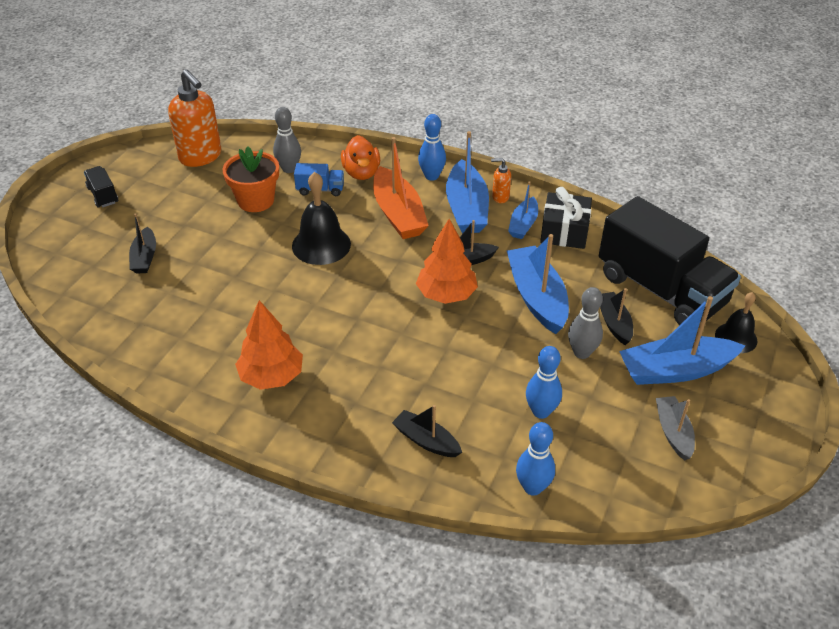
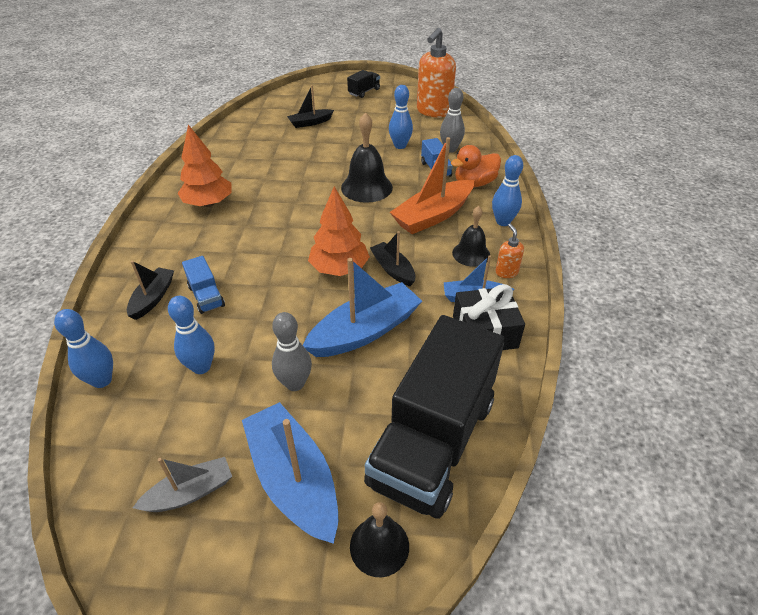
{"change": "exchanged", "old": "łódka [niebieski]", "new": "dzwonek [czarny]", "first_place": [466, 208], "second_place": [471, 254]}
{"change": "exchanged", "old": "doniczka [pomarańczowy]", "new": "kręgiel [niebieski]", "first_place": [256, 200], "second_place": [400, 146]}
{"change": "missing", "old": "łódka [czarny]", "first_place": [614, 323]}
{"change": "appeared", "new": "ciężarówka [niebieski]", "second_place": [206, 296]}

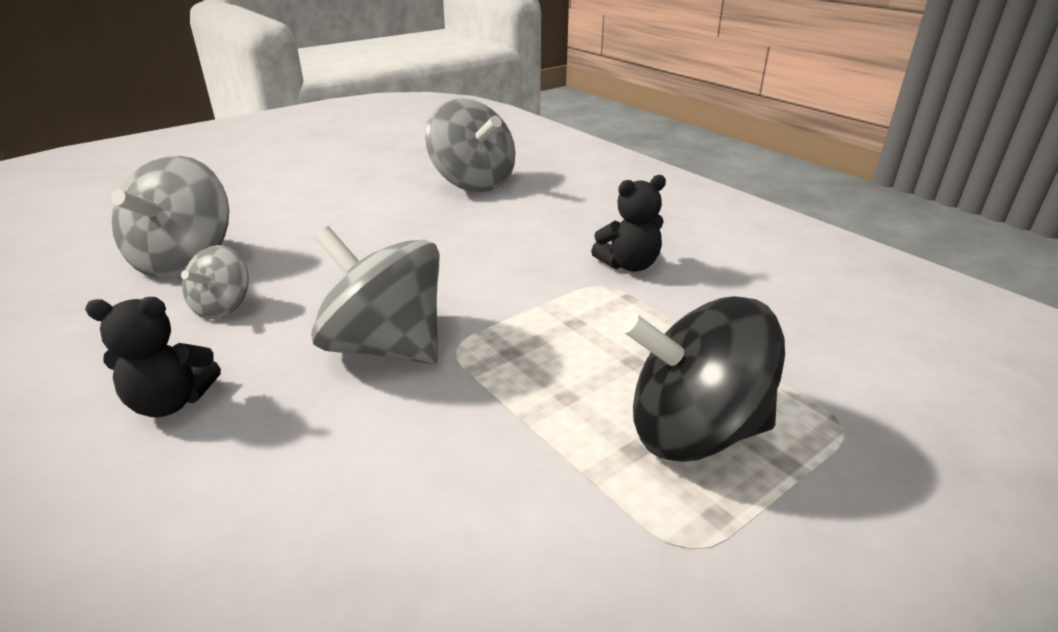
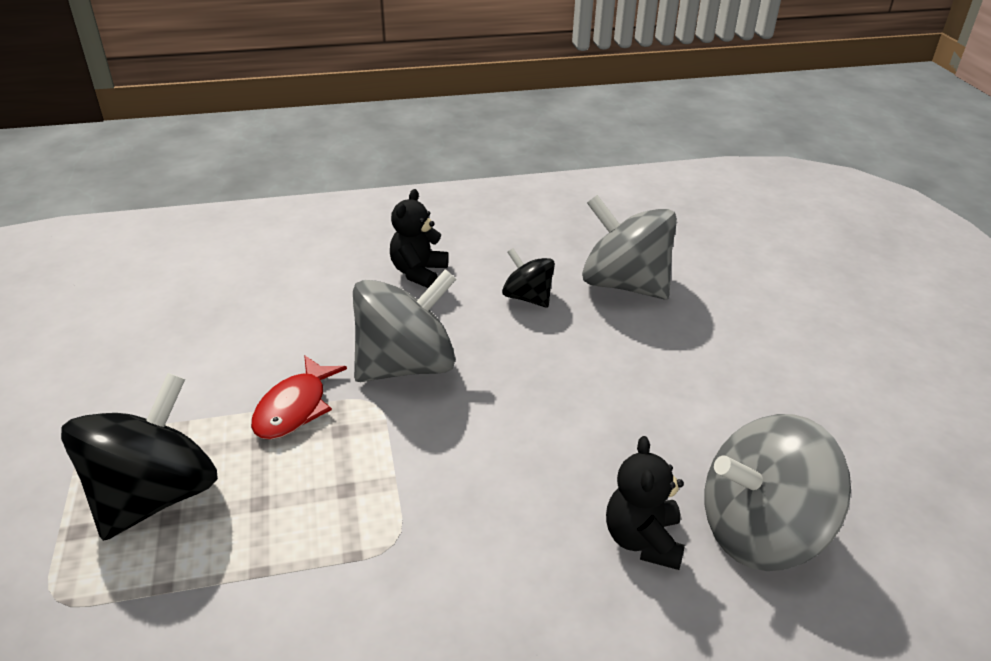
{"change": "relocated", "old": "miś [czarny]", "first_place": [629, 265], "second_place": [642, 540]}
{"change": "colour", "old": "bączek [szary]", "new": "bączek [czarny]", "first_place": [223, 307], "second_place": [527, 298]}
{"change": "appeared", "new": "ryba [czerwony]", "second_place": [295, 408]}

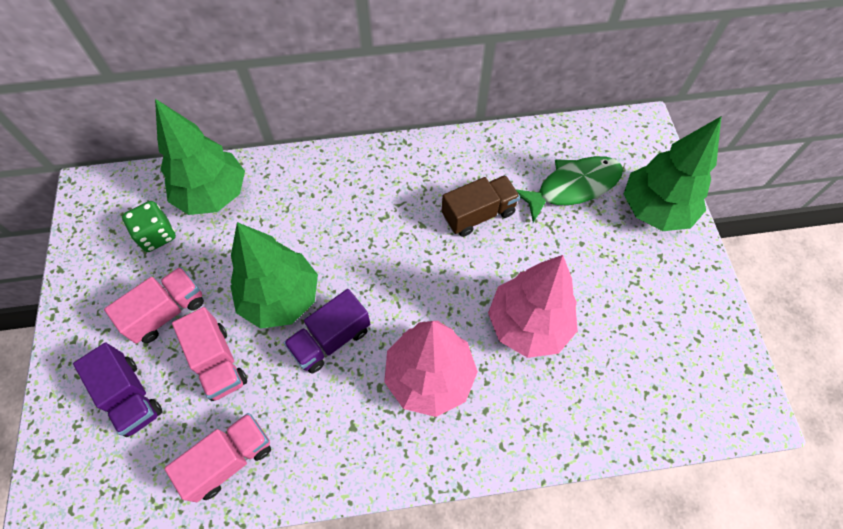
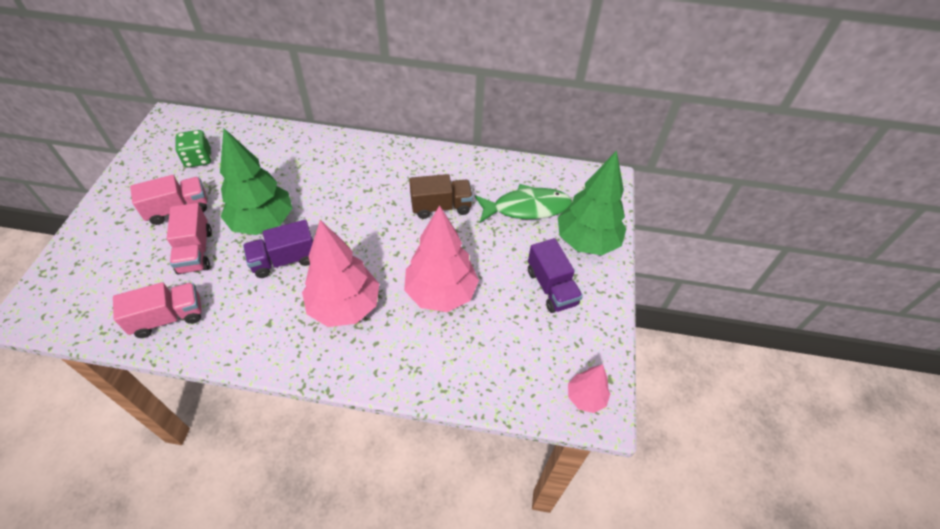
{"change": "missing", "old": "drzewko [zielony]", "first_place": [213, 195]}
{"change": "relocated", "old": "ciężarówka [fioletowy]", "first_place": [130, 396], "second_place": [551, 287]}
{"change": "appeared", "new": "drzewko [różowy]", "second_place": [585, 397]}

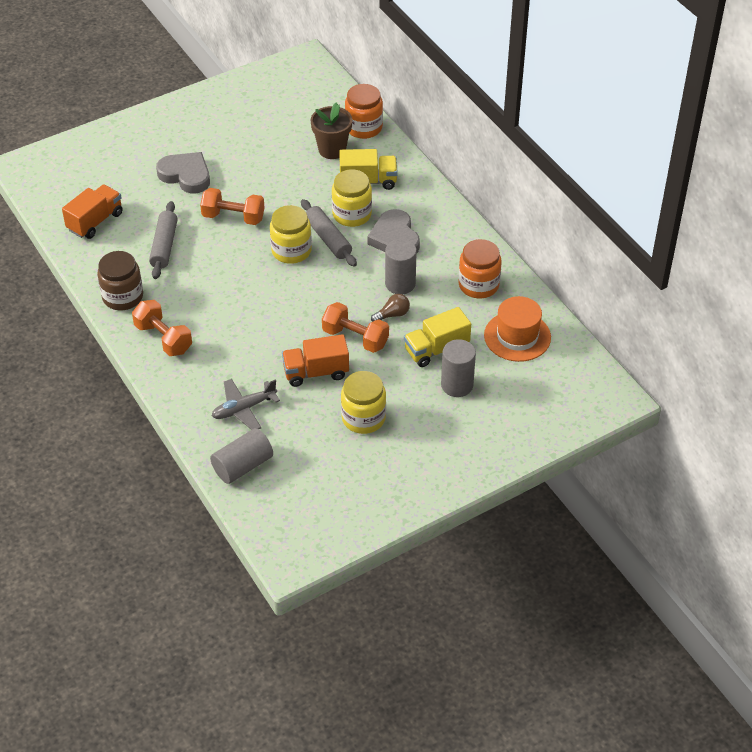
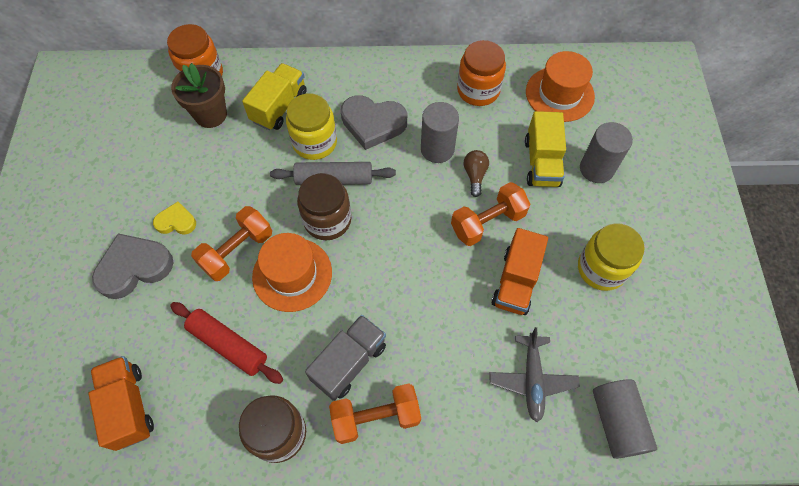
{"change": "colour", "old": "wałek do ciasta [szary]", "new": "wałek do ciasta [czerwony]", "first_place": [164, 246], "second_place": [228, 345]}
{"change": "colour", "old": "słoik [żółty]", "new": "słoik [brązowy]", "first_place": [291, 251], "second_place": [327, 220]}
{"change": "appeared", "new": "serce [żółty]", "second_place": [176, 221]}
{"change": "appeared", "new": "kapelusz [pomarańczowy]", "second_place": [292, 274]}
{"change": "appeared", "new": "ciężarówka [szary]", "second_place": [349, 362]}

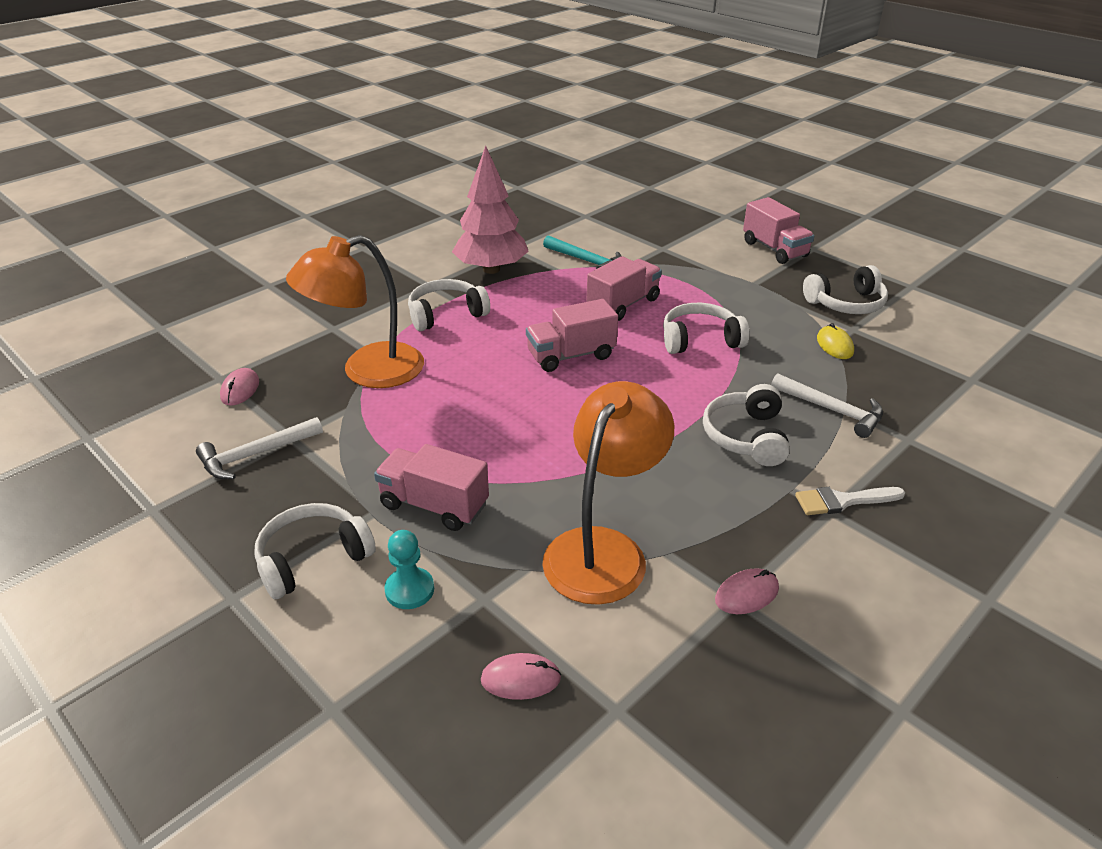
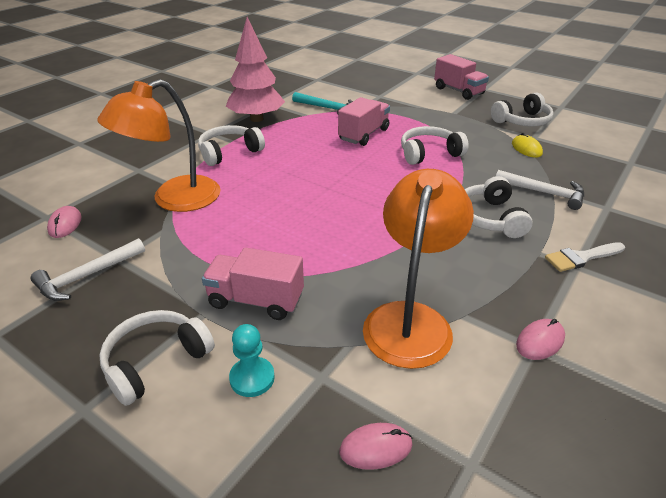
{"change": "missing", "old": "ciężarówka [różowy]", "first_place": [571, 355]}

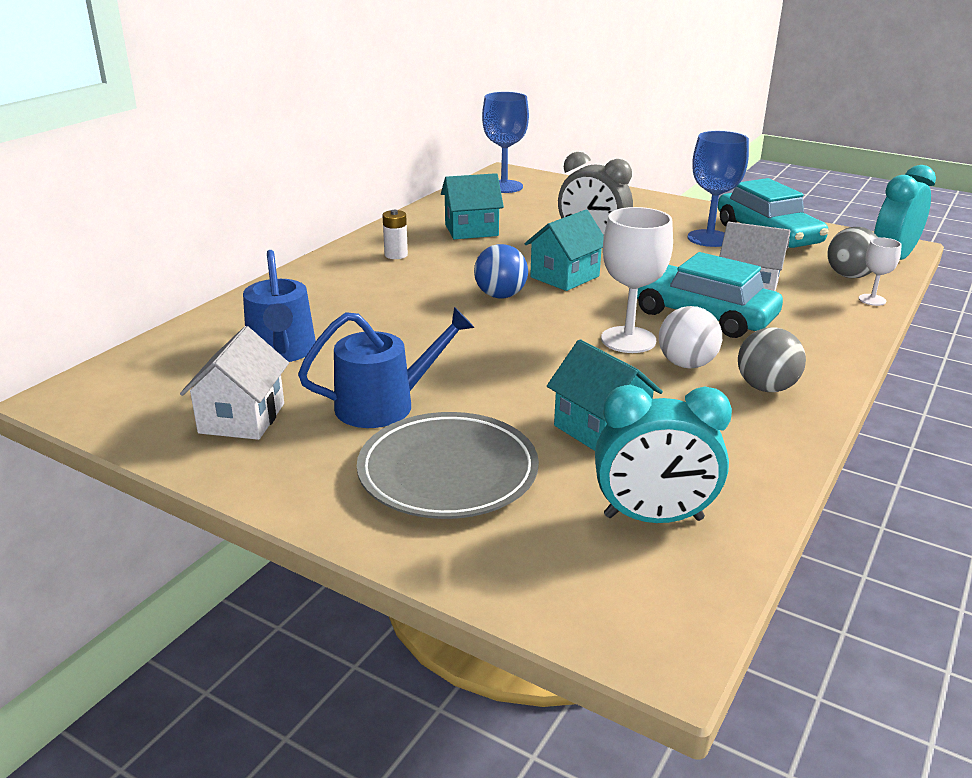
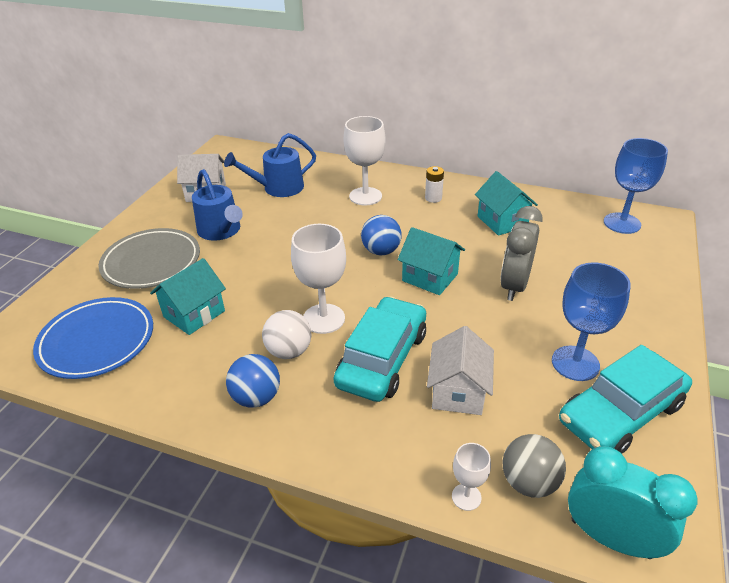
{"change": "colour", "old": "piłka [szary]", "new": "piłka [niebieski]", "first_place": [766, 388], "second_place": [256, 397]}
{"change": "exchanged", "old": "budzik [turkusowy]", "new": "talerz [niebieski]", "first_place": [653, 518], "second_place": [97, 341]}
{"change": "appeared", "new": "kielich [biały]", "second_place": [365, 196]}

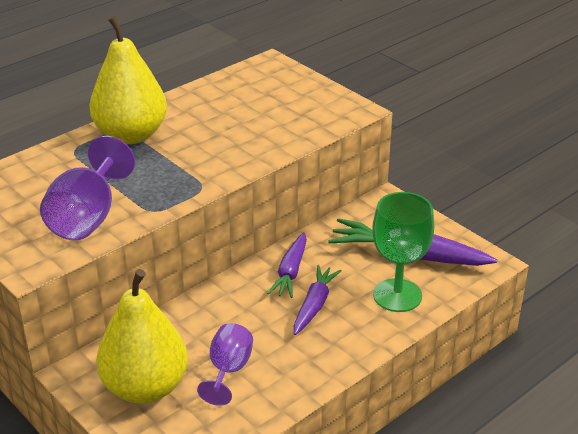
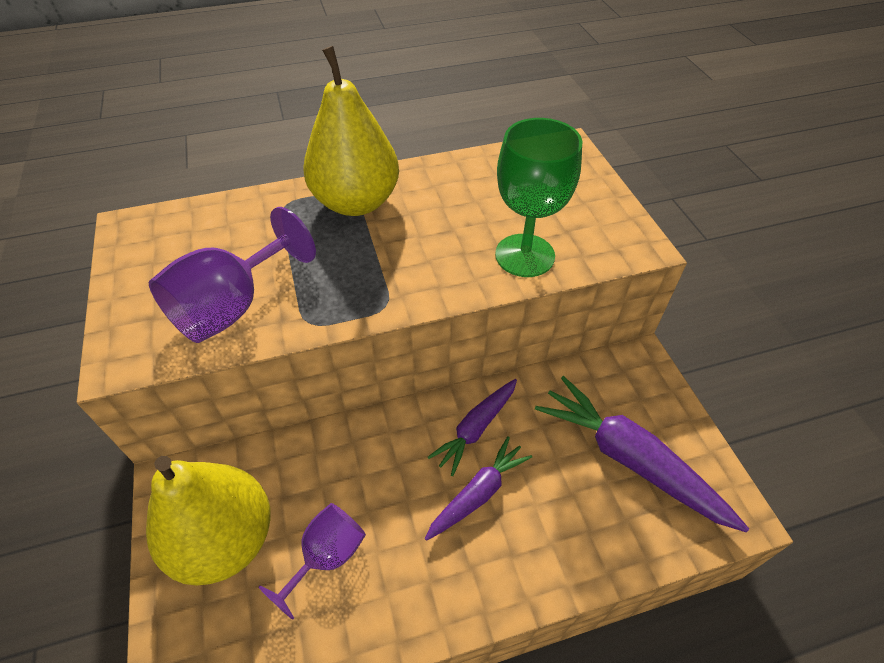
{"change": "relocated", "old": "kielich [zielony]", "first_place": [397, 295], "second_place": [524, 255]}

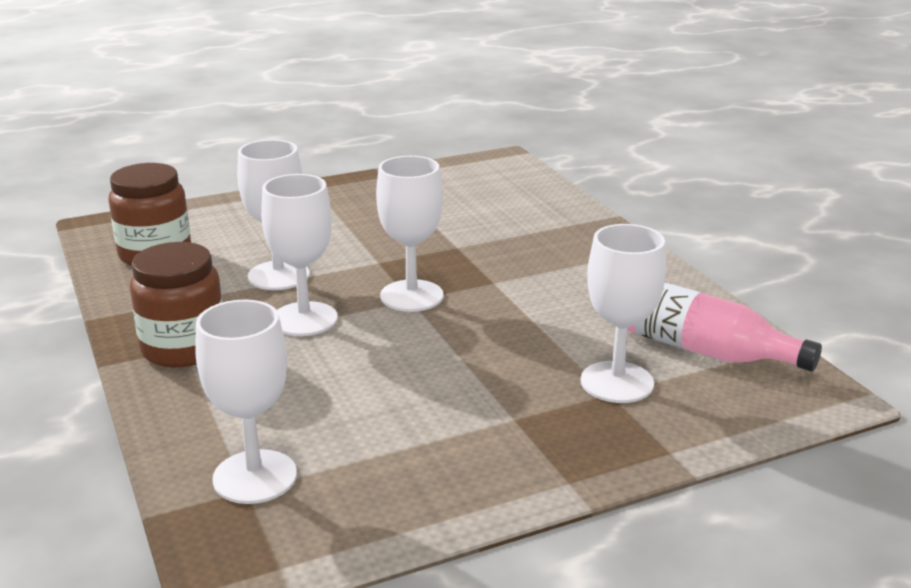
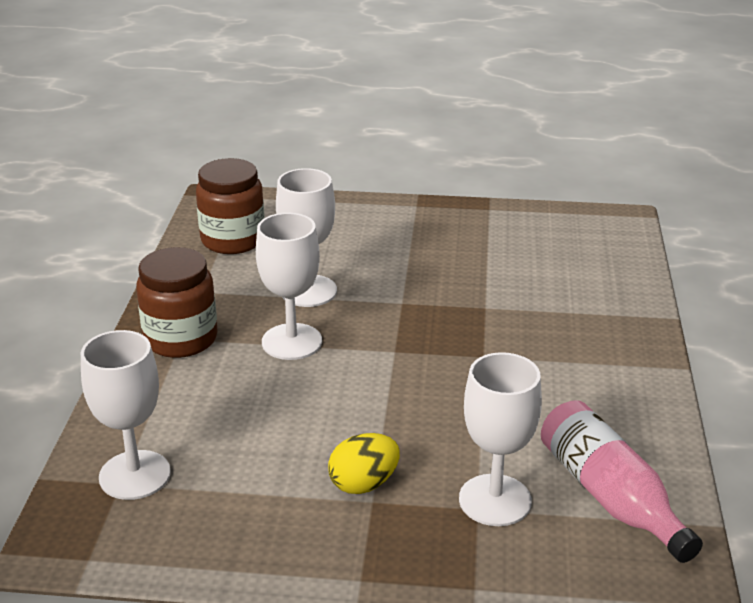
{"change": "missing", "old": "kielich [biały]", "first_place": [411, 296]}
{"change": "appeared", "new": "jajko [żółty]", "second_place": [364, 484]}

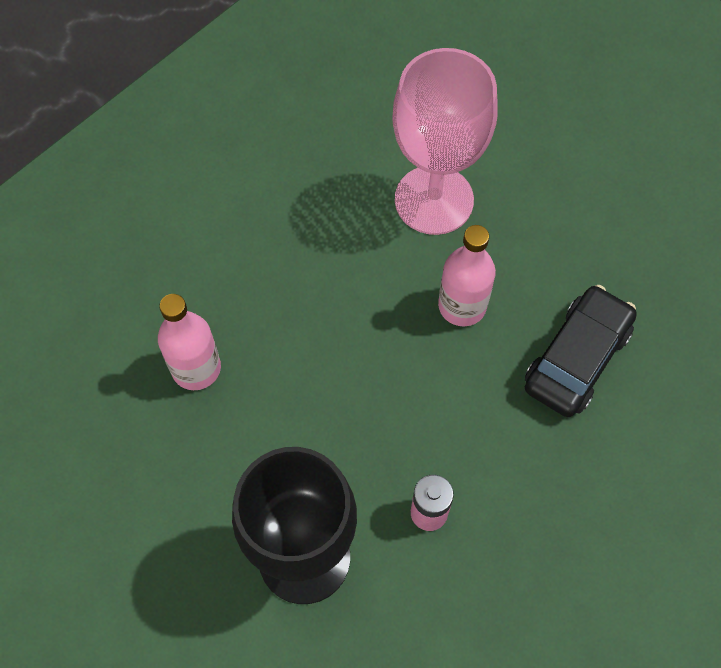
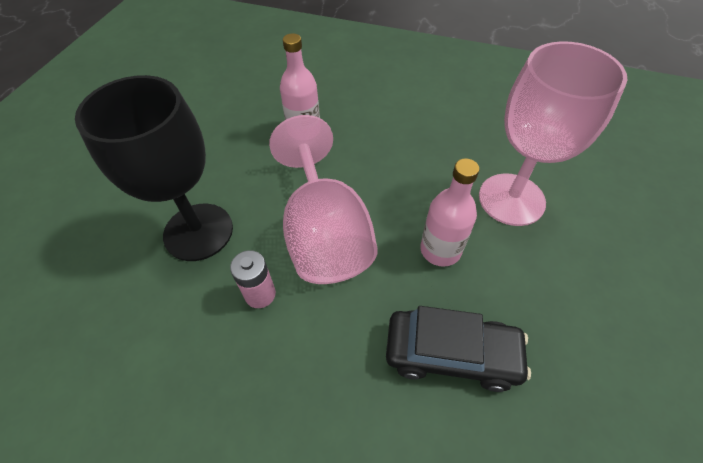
{"change": "appeared", "new": "kielich [różowy]", "second_place": [325, 234]}

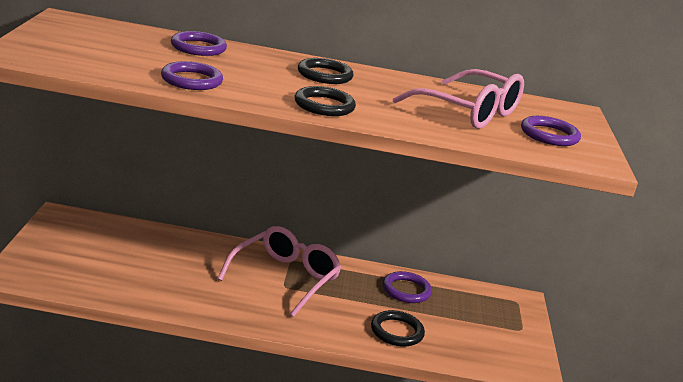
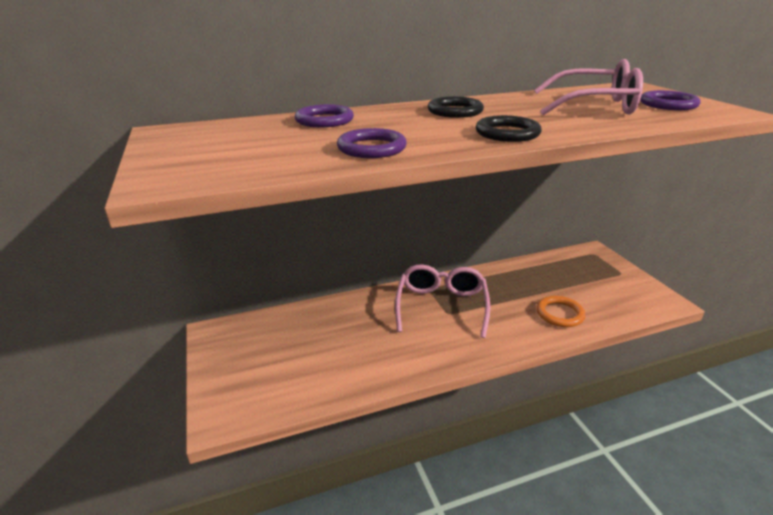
{"change": "missing", "old": "pierścień [fioletowy]", "first_place": [406, 290]}
{"change": "colour", "old": "pierścień [czarny]", "new": "pierścień [pomarańczowy]", "first_place": [397, 331], "second_place": [559, 314]}

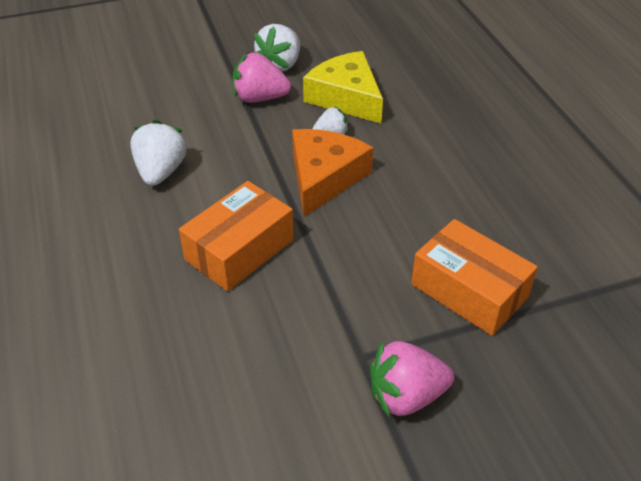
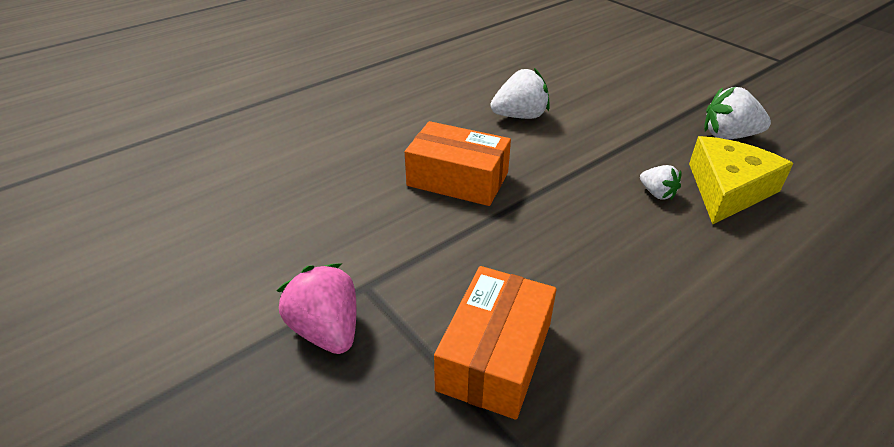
{"change": "missing", "old": "truskawka [różowy]", "first_place": [259, 98]}
{"change": "missing", "old": "ser [pomarańczowy]", "first_place": [324, 177]}

